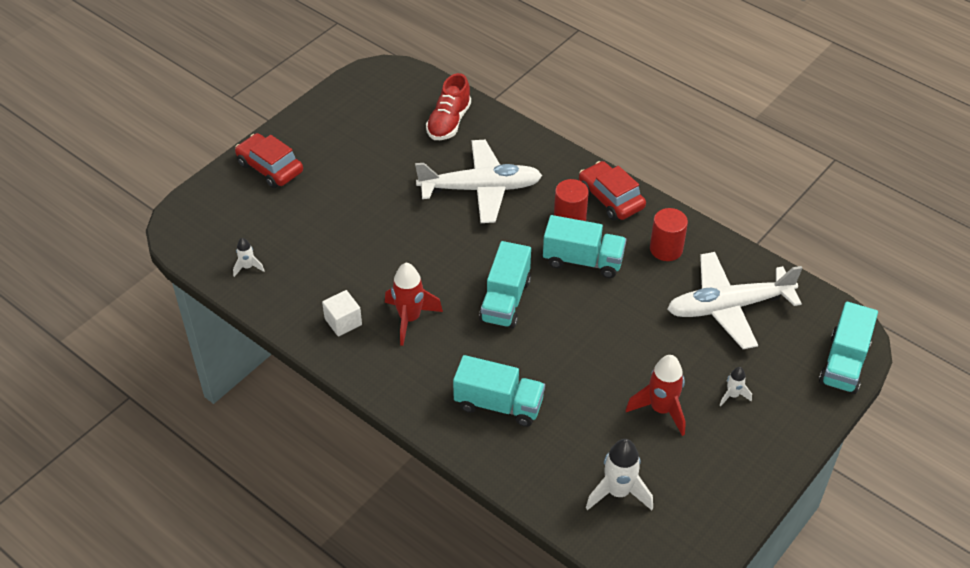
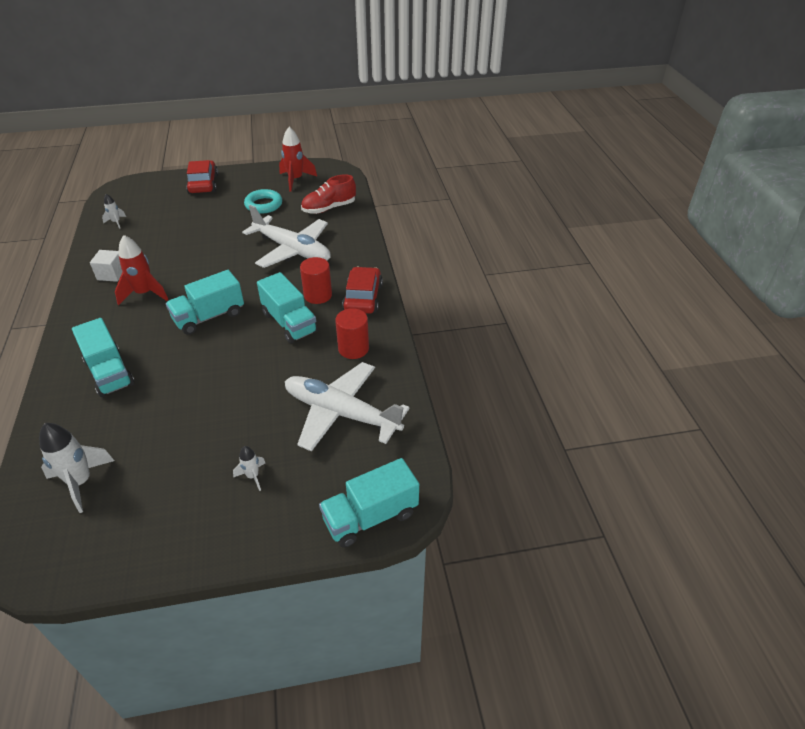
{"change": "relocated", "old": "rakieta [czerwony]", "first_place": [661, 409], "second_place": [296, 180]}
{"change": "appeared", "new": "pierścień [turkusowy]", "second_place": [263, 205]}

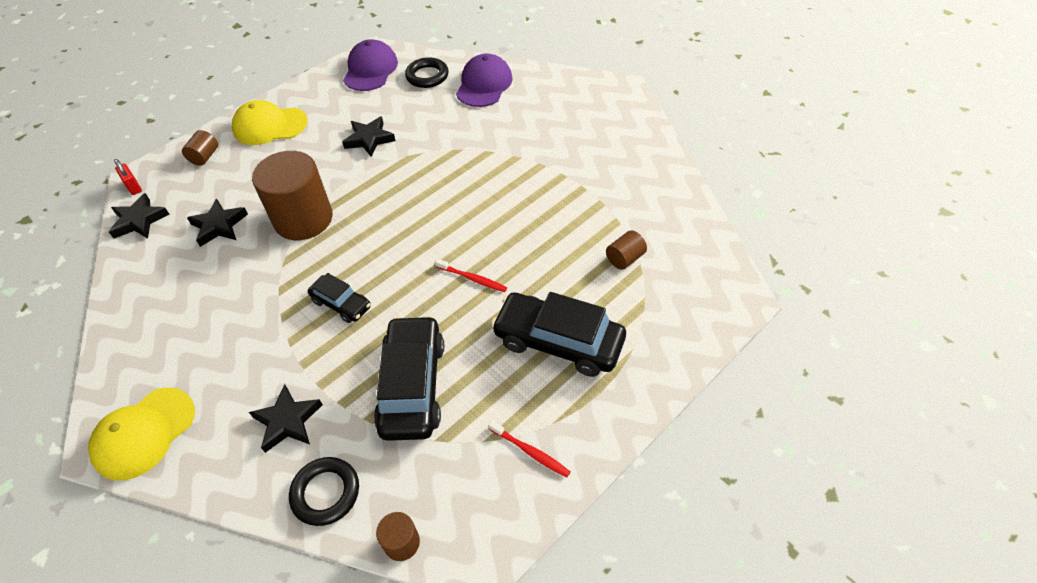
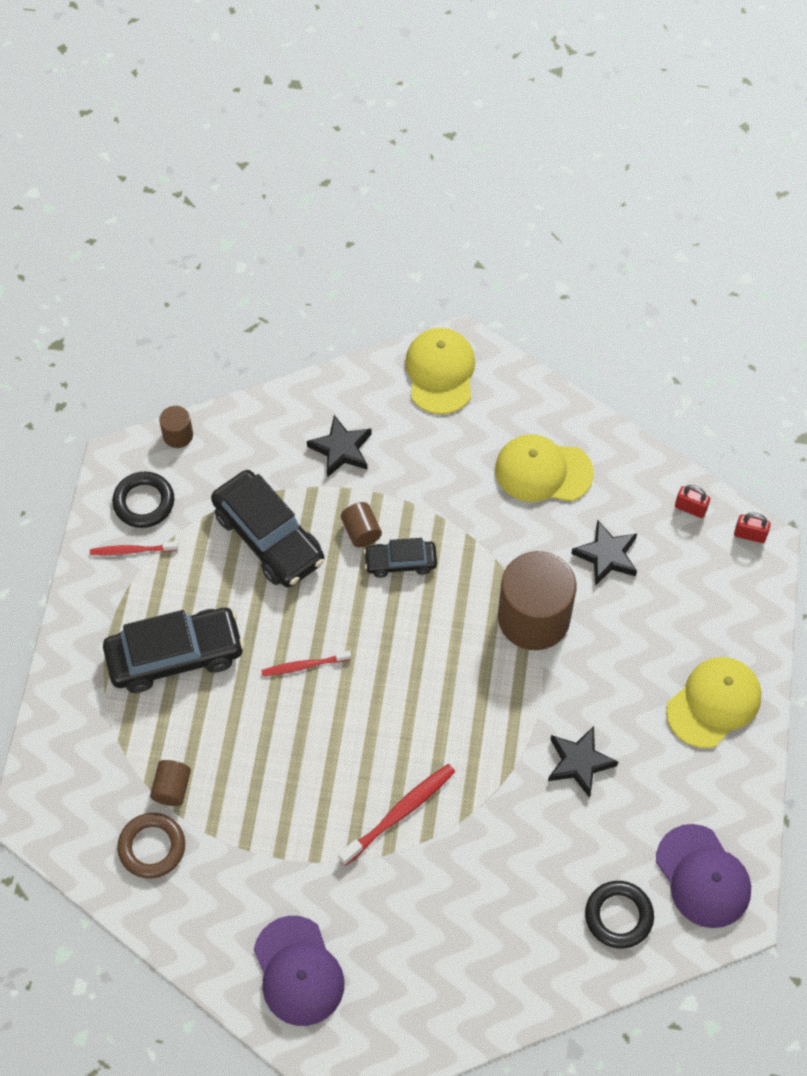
{"change": "relocated", "old": "czapka [fioletowy]", "first_place": [484, 84], "second_place": [298, 971]}
{"change": "relocated", "old": "walec [brązowy]", "first_place": [205, 156], "second_place": [361, 531]}
{"change": "exchanged", "old": "gwiazda [czarny]", "new": "kłódka [czerwony]", "first_place": [139, 221], "second_place": [690, 508]}
{"change": "relocated", "old": "pierścień [czarny]", "first_place": [326, 493], "second_place": [144, 502]}
{"change": "appeared", "new": "czapka [żółty]", "second_place": [543, 471]}
{"change": "appeared", "new": "szczoteczka do zębów [czerwony]", "second_place": [400, 812]}
{"change": "appeared", "new": "pierścień [brązowy]", "second_place": [152, 847]}

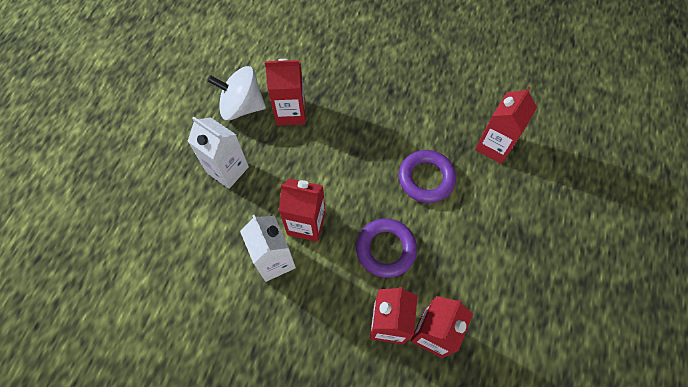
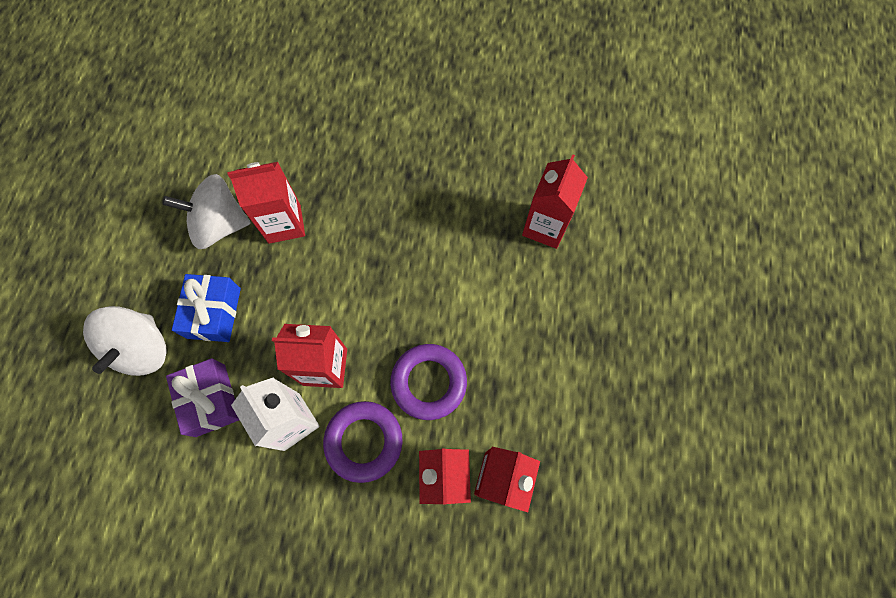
{"change": "exchanged", "old": "karton mleka [biały]", "new": "prezent [niebieski]", "first_place": [227, 169], "second_place": [214, 313]}
{"change": "relocated", "old": "pierścień [fioletowy]", "first_place": [426, 178], "second_place": [364, 441]}
{"change": "appeared", "new": "bączek [biały]", "second_place": [142, 349]}
{"change": "appeared", "new": "prezent [fioletowy]", "second_place": [211, 400]}

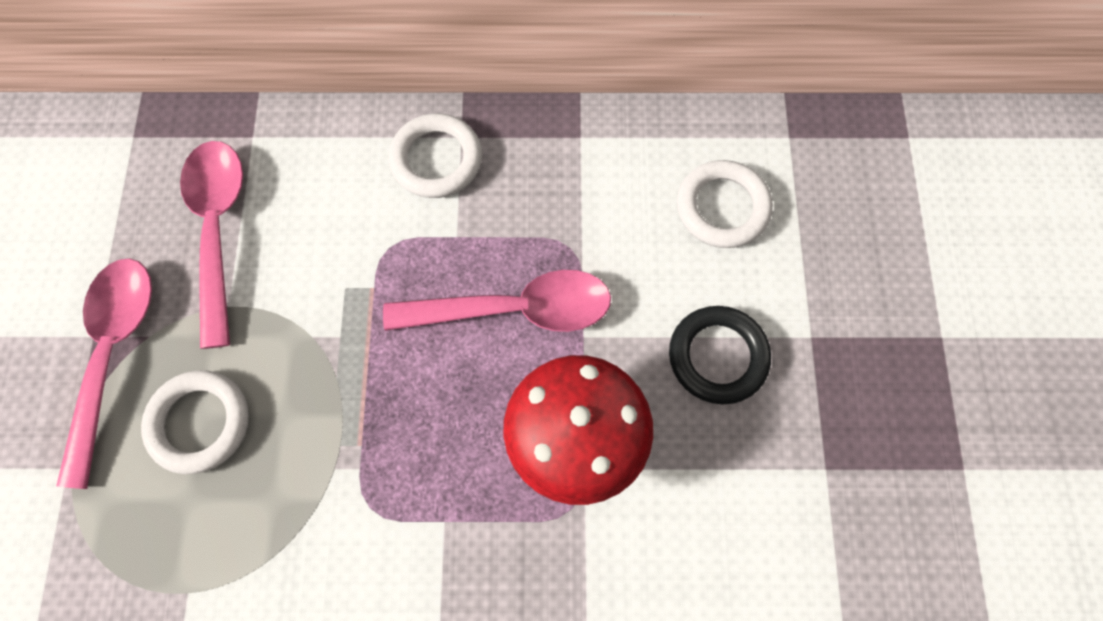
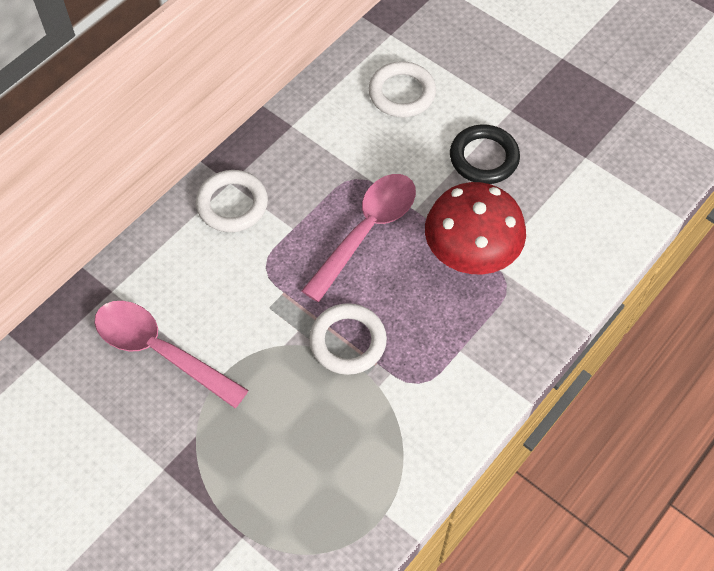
{"change": "missing", "old": "łyżka [różowy]", "first_place": [113, 355]}
{"change": "relocated", "old": "pierścień [biały]", "first_place": [199, 423], "second_place": [348, 341]}

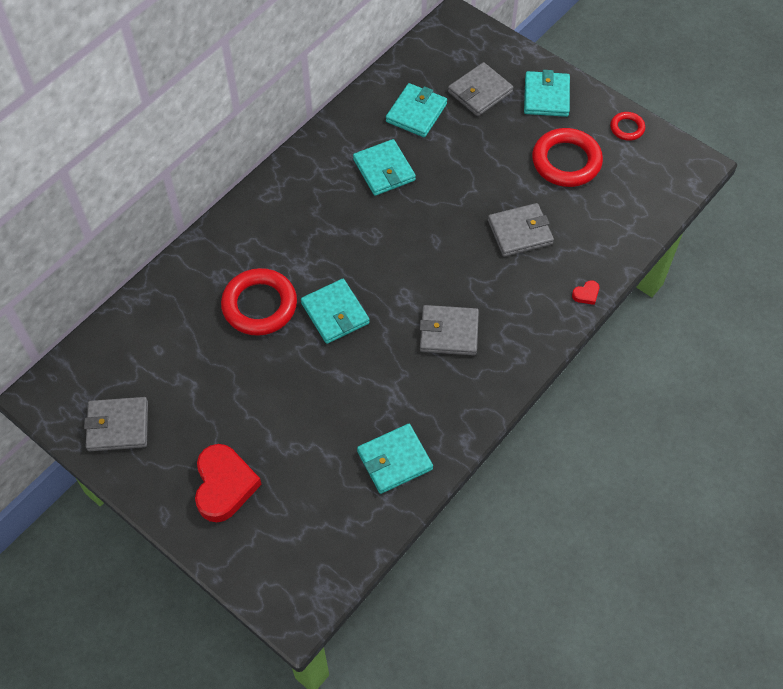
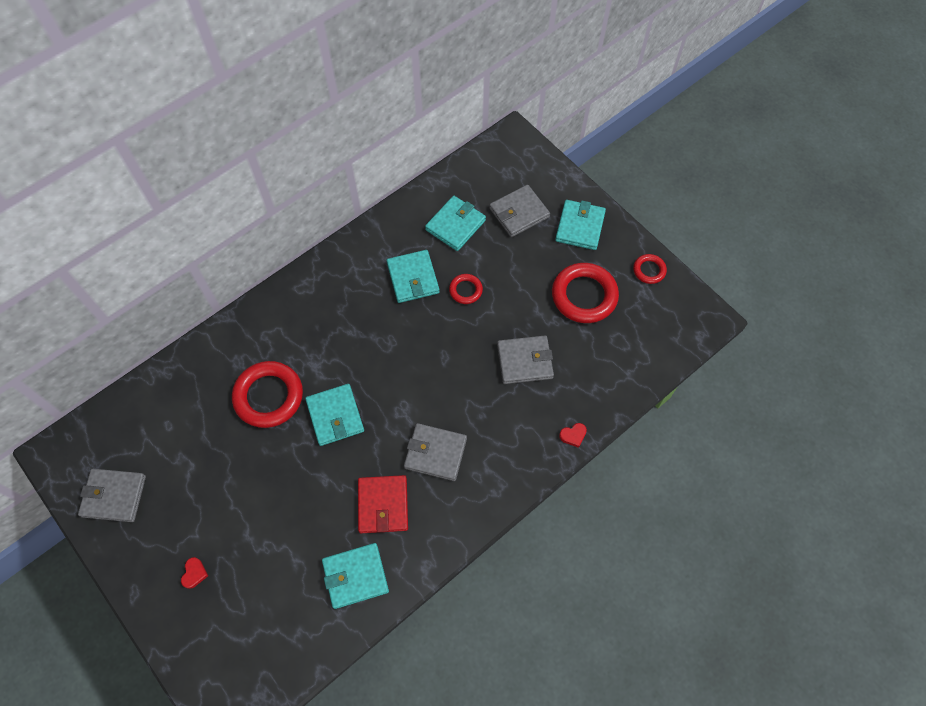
{"change": "size", "old": "serce [czerwony]", "first_place": [224, 485], "second_place": [194, 573], "factor": 0.41}
{"change": "appeared", "new": "pierścień [czerwony]", "second_place": [465, 290]}
{"change": "appeared", "new": "portfel [czerwony]", "second_place": [383, 505]}

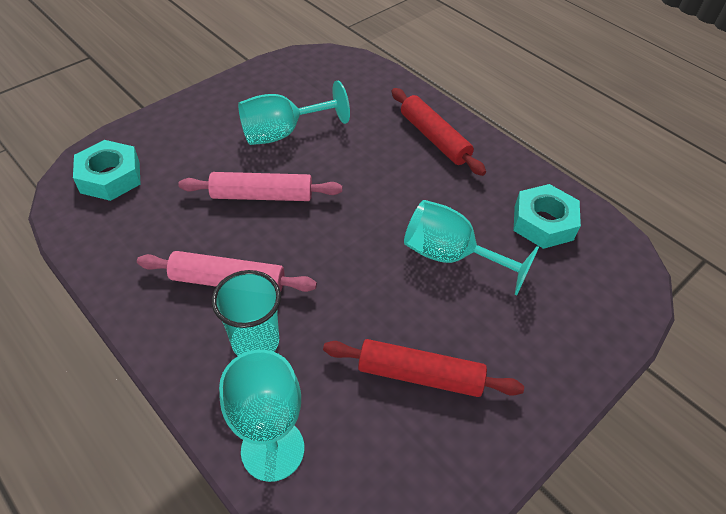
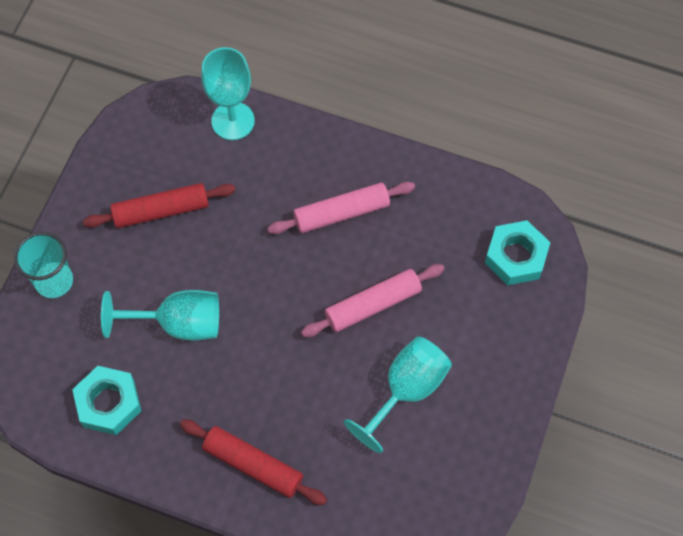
{"change": "relocated", "old": "szklanka [turkusowy]", "first_place": [255, 341], "second_place": [54, 281]}

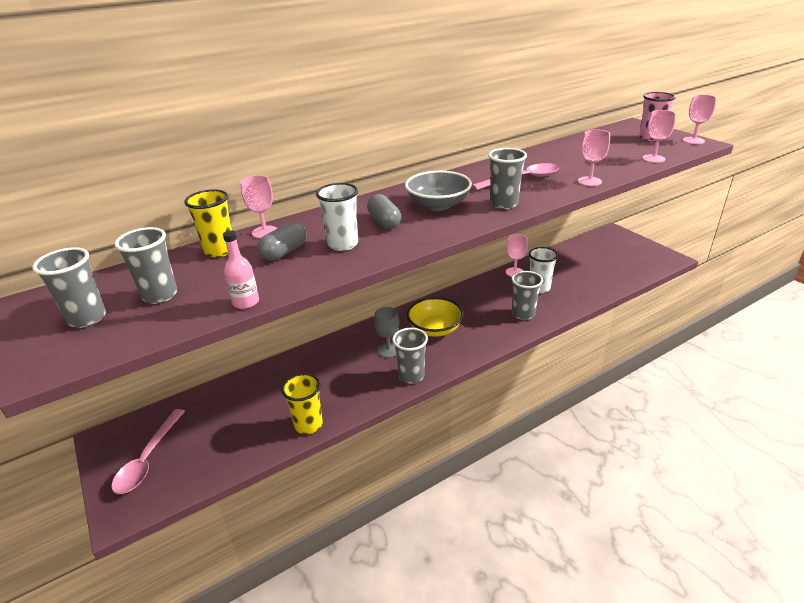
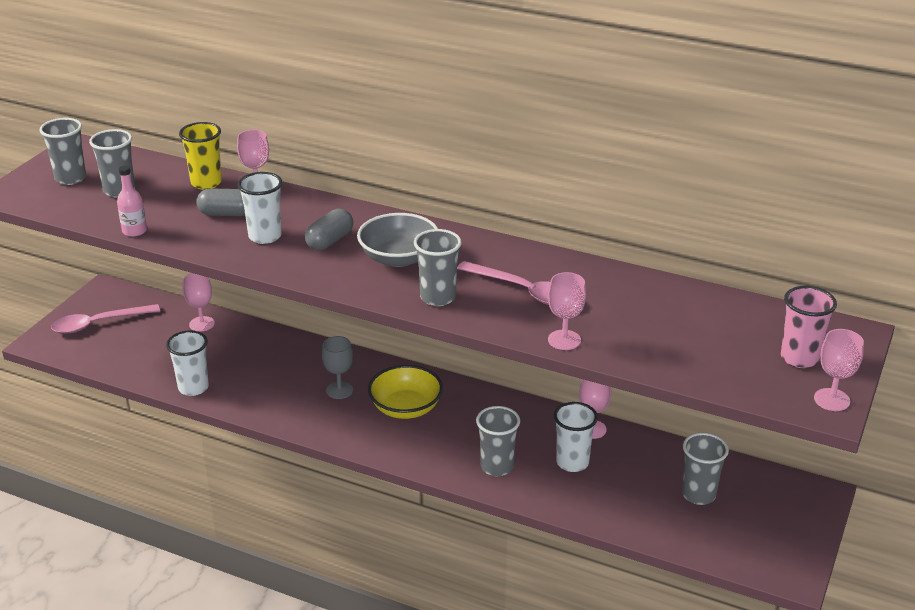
{"change": "relocated", "old": "kielich [różowy]", "first_place": [653, 158], "second_place": [202, 324]}
{"change": "relocated", "old": "szklanka [szary]", "first_place": [411, 376], "second_place": [698, 495]}
{"change": "colour", "old": "szklanka [żółty]", "new": "szklanka [biały]", "first_place": [308, 425], "second_place": [193, 388]}

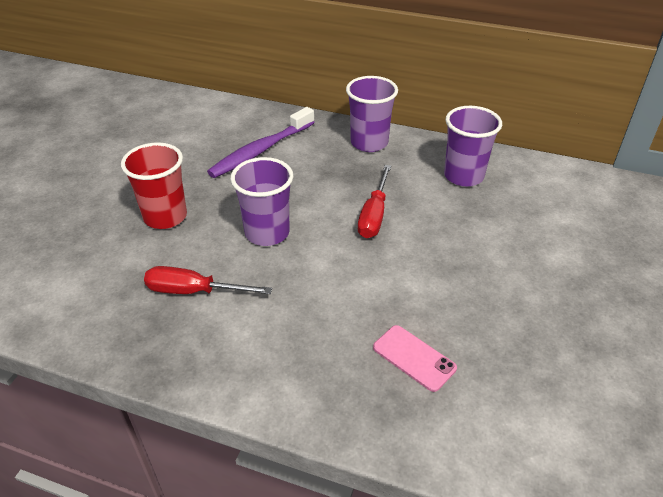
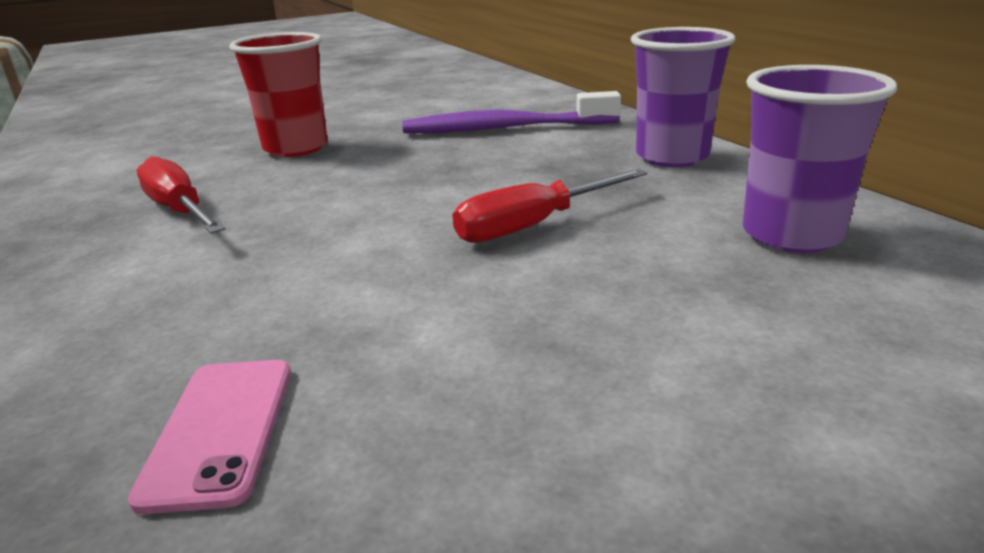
{"change": "missing", "old": "szklanka [fioletowy]", "first_place": [267, 233]}

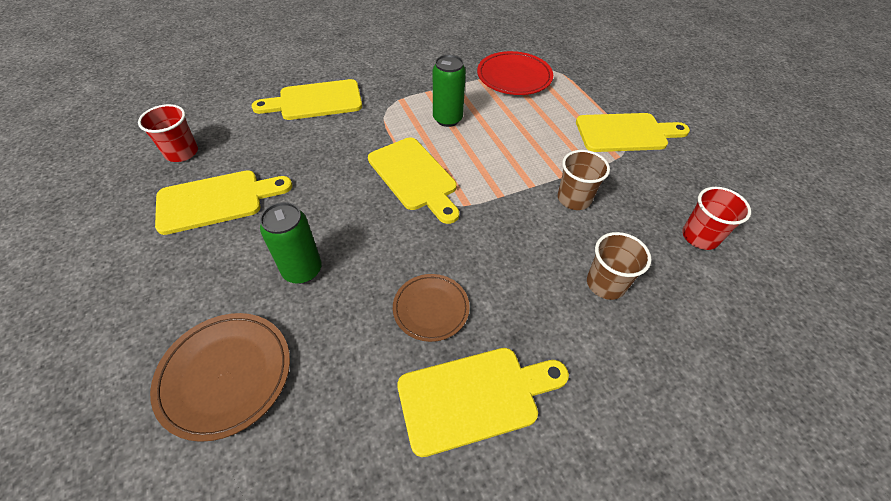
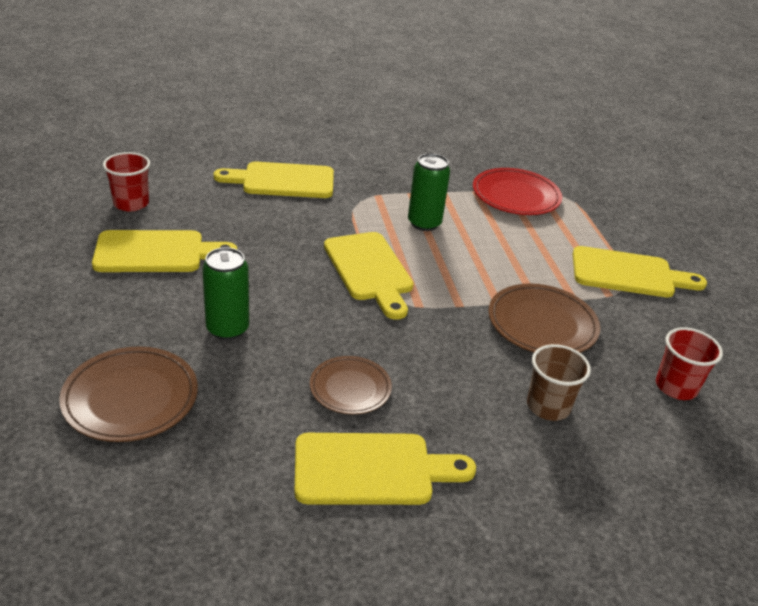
{"change": "exchanged", "old": "szklanka [brązowy]", "new": "talerz [brązowy]", "first_place": [574, 199], "second_place": [542, 324]}

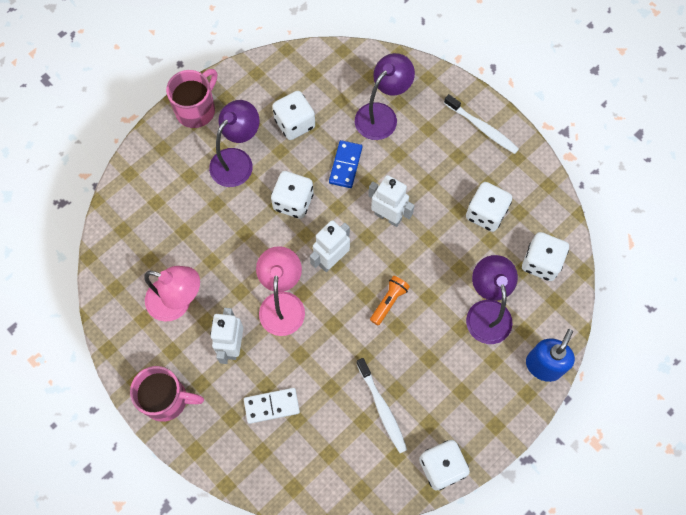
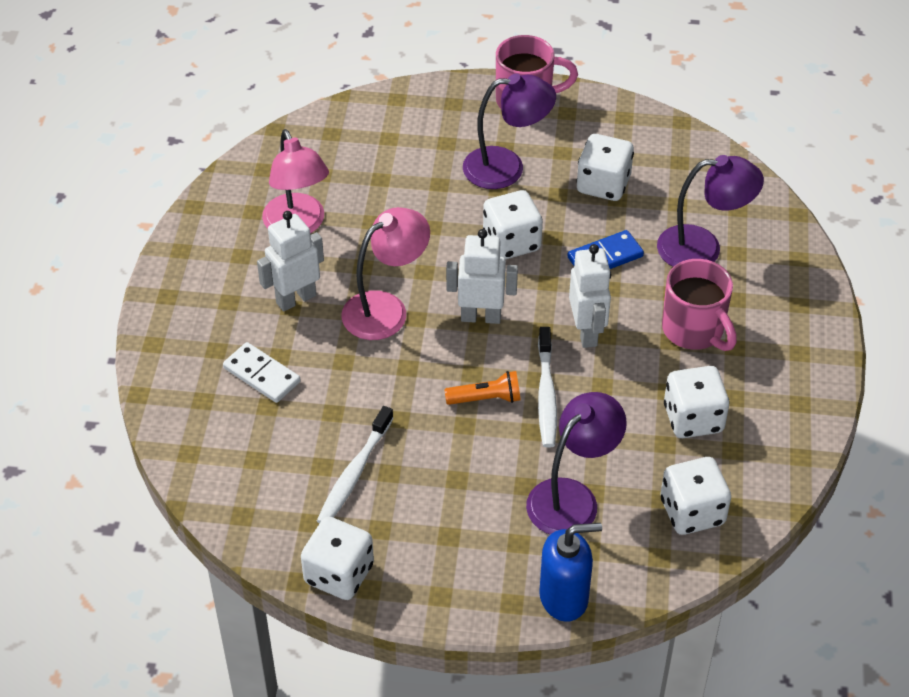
{"change": "relocated", "old": "szczoteczka do zębów [biały]", "first_place": [482, 128], "second_place": [546, 394]}
{"change": "relocated", "old": "kubek [różowy]", "first_place": [167, 399], "second_place": [694, 330]}

